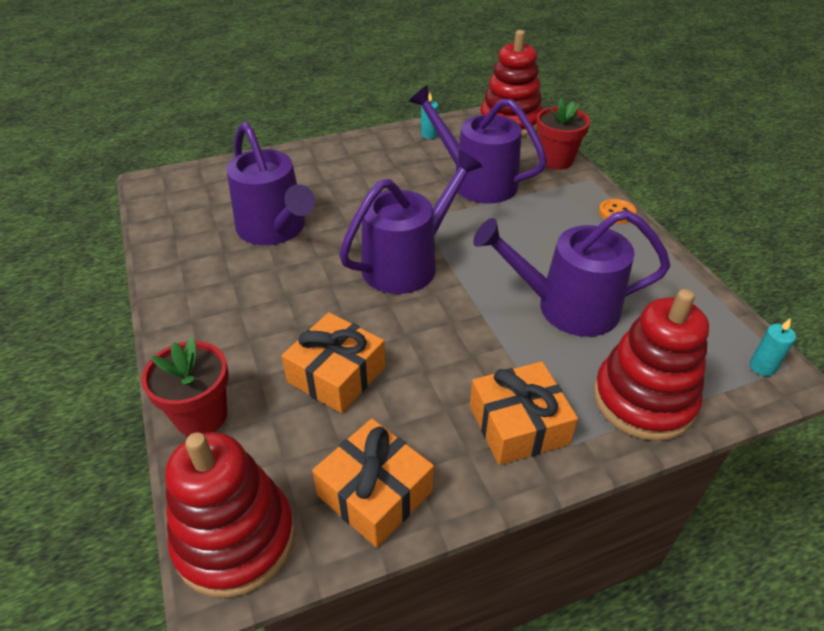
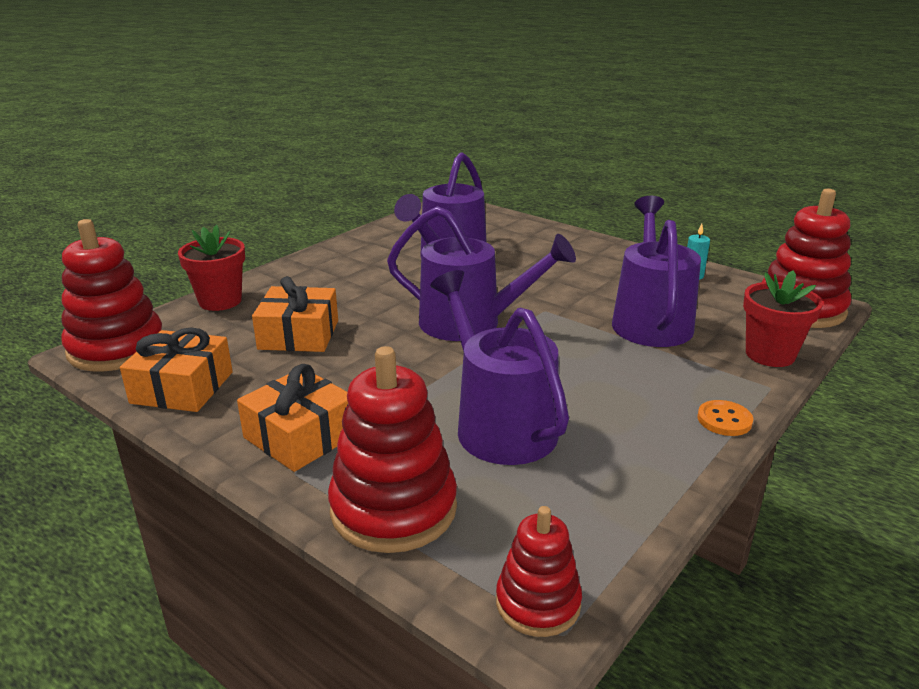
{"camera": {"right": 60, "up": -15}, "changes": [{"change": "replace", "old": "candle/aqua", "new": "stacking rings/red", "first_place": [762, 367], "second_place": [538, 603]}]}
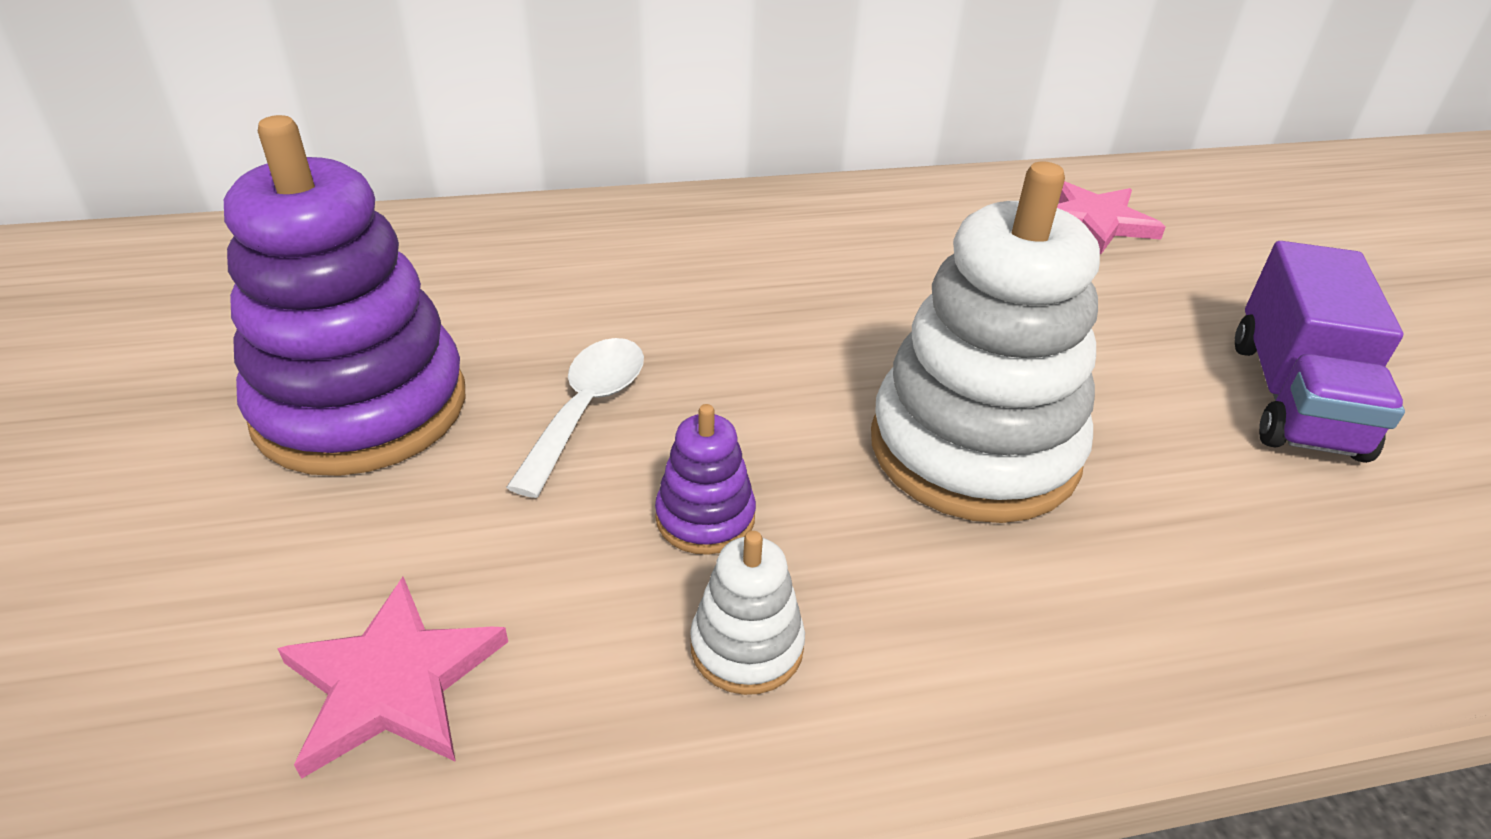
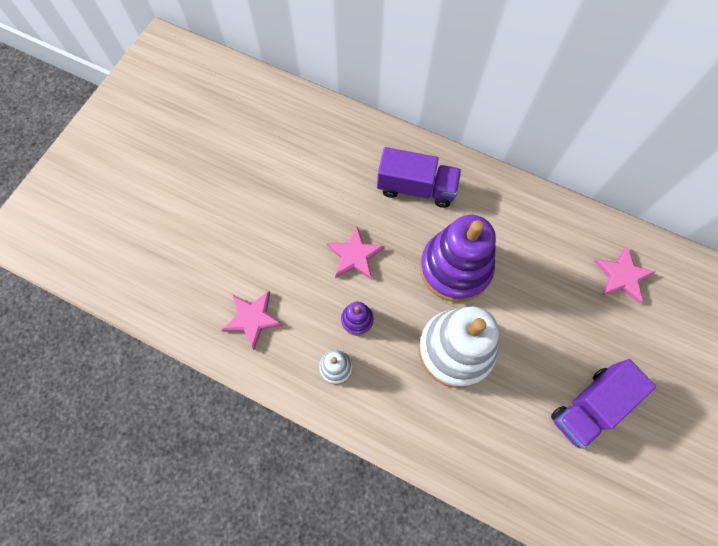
{"camera": {"right": 40, "up": 30}, "changes": [{"change": "move", "old": "stacking rings/royal purple", "first_place": [361, 407], "second_place": [455, 268]}, {"change": "replace", "old": "tablespoon/pure white", "new": "five-pointed star/rosy", "first_place": [587, 409], "second_place": [354, 255]}, {"change": "insert", "new": "truck/royal purple", "second_place": [416, 188]}]}
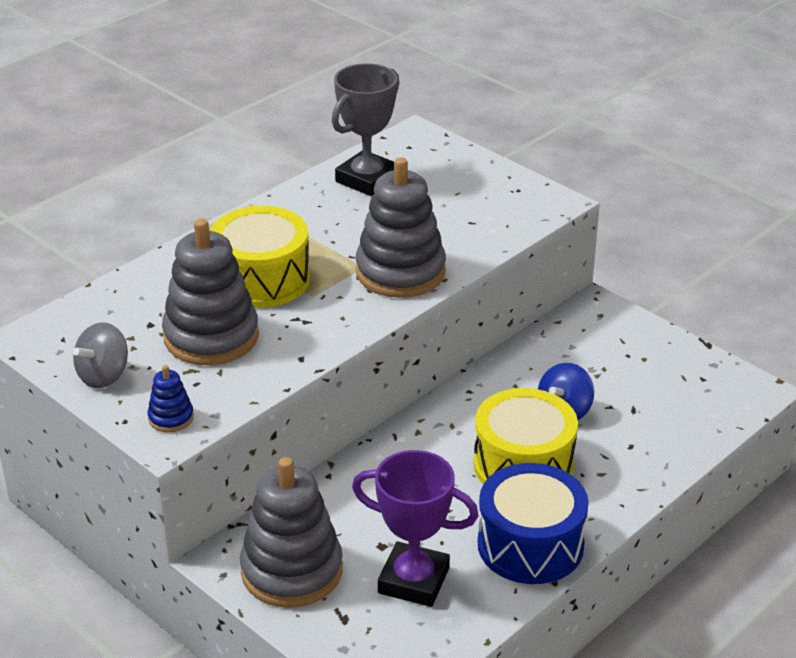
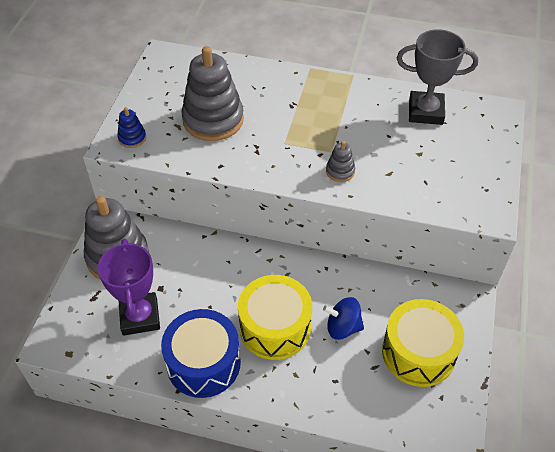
{"camera": {"right": 60, "up": 15}, "changes": [{"change": "resize", "old": "stacking rings/gray", "first_place": [400, 272], "second_place": [340, 171], "factor": 0.45}, {"change": "move", "old": "drum/yellow", "first_place": [262, 279], "second_place": [418, 353]}, {"change": "delete", "old": "spinning top/gray", "first_place": [103, 376]}]}
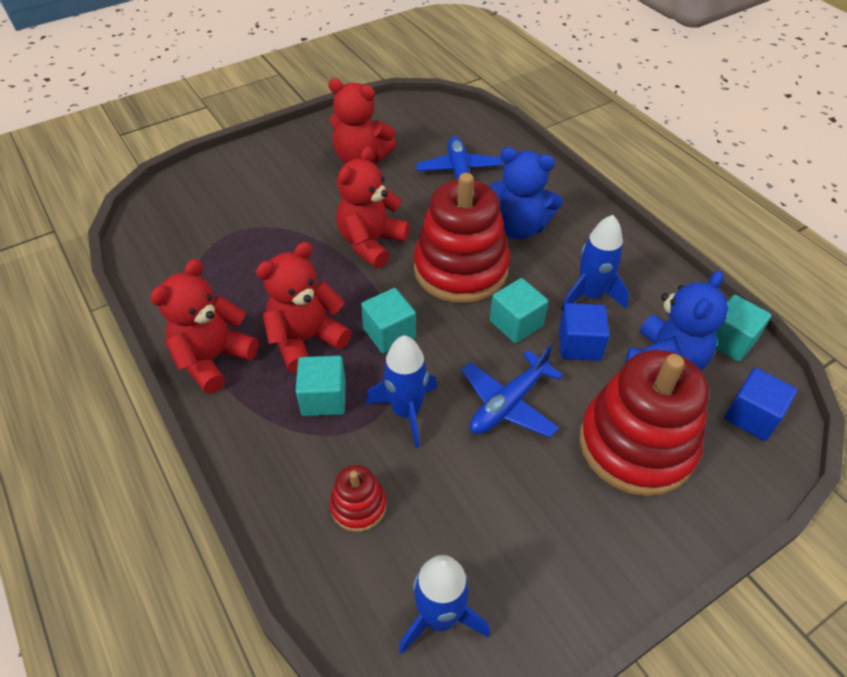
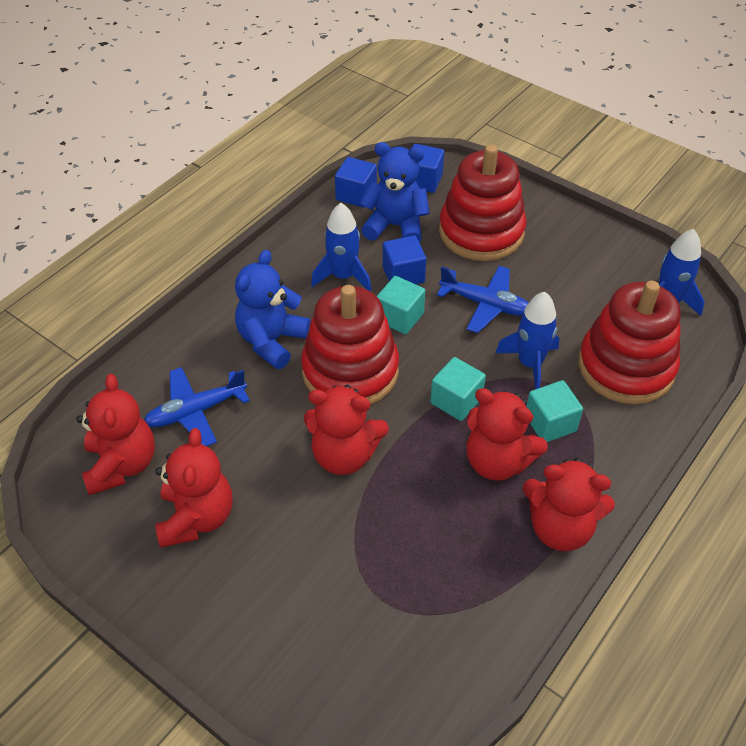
{"camera": {"right": -110, "up": 0}, "changes": [{"change": "rotate", "old": "teddy bear/royal blue", "first_place": [519, 227], "second_place": [272, 341], "degrees": -150}, {"change": "recolor", "old": "block/aqua", "new": "block/royal blue", "first_place": [729, 341], "second_place": [356, 194]}, {"change": "resize", "old": "stacking rings/red", "first_place": [358, 506], "second_place": [626, 367], "factor": 2.19}, {"change": "insert", "new": "teddy bear/red", "second_place": [122, 465]}]}
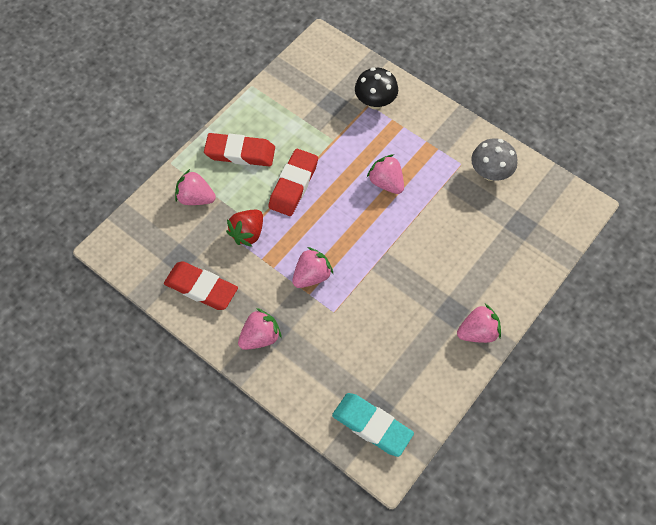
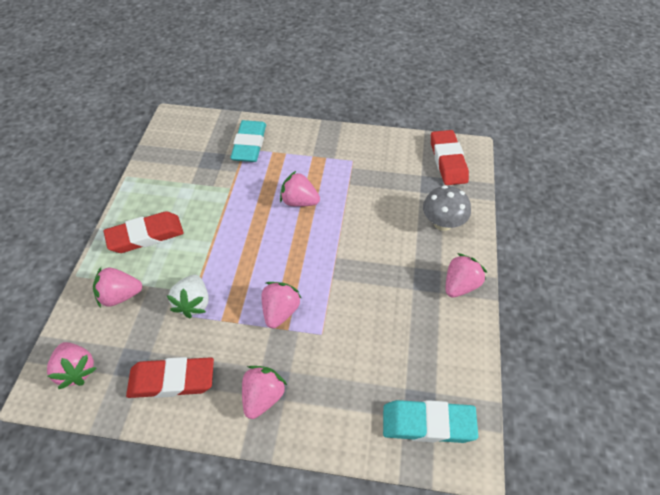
{"camera": {"right": -30, "up": -10}, "changes": [{"change": "replace", "old": "mushroom/black", "new": "eraser/aqua", "first_place": [375, 102], "second_place": [249, 145]}, {"change": "move", "old": "mushroom/gray", "first_place": [490, 173], "second_place": [442, 223]}, {"change": "move", "old": "eraser/red", "first_place": [293, 185], "second_place": [448, 161]}, {"change": "recolor", "old": "berry/red", "new": "berry/pure white", "first_place": [248, 233], "second_place": [193, 303]}, {"change": "insert", "new": "berry/rosy", "second_place": [76, 370]}]}
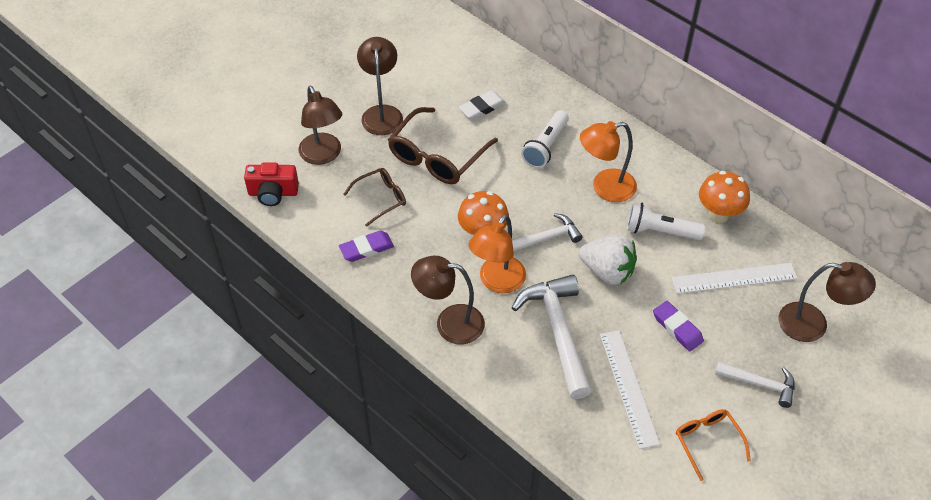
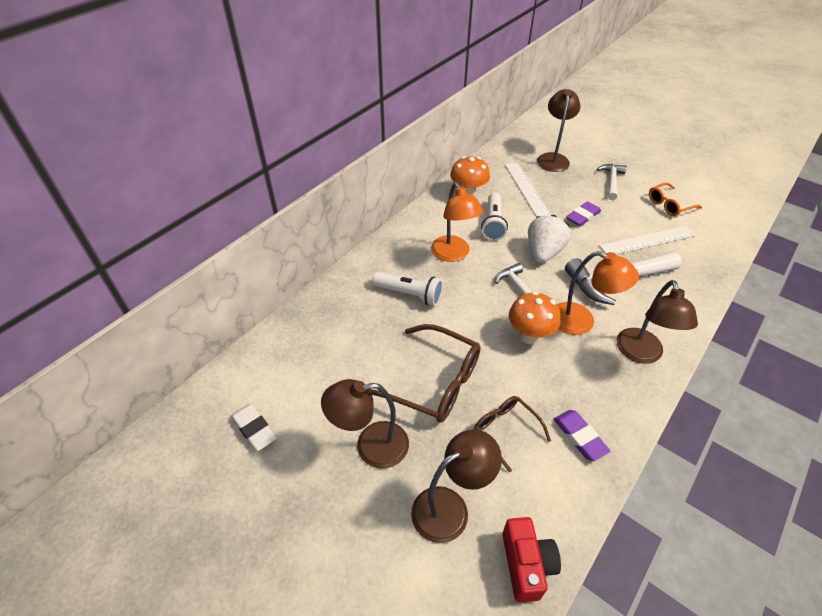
{"camera": {"right": -95, "up": -5}, "changes": [{"change": "move", "old": "eraser/pure white", "first_place": [482, 107], "second_place": [254, 429]}]}
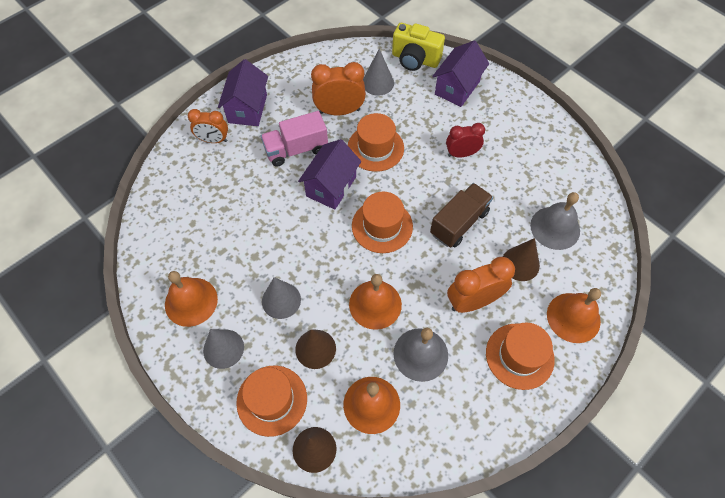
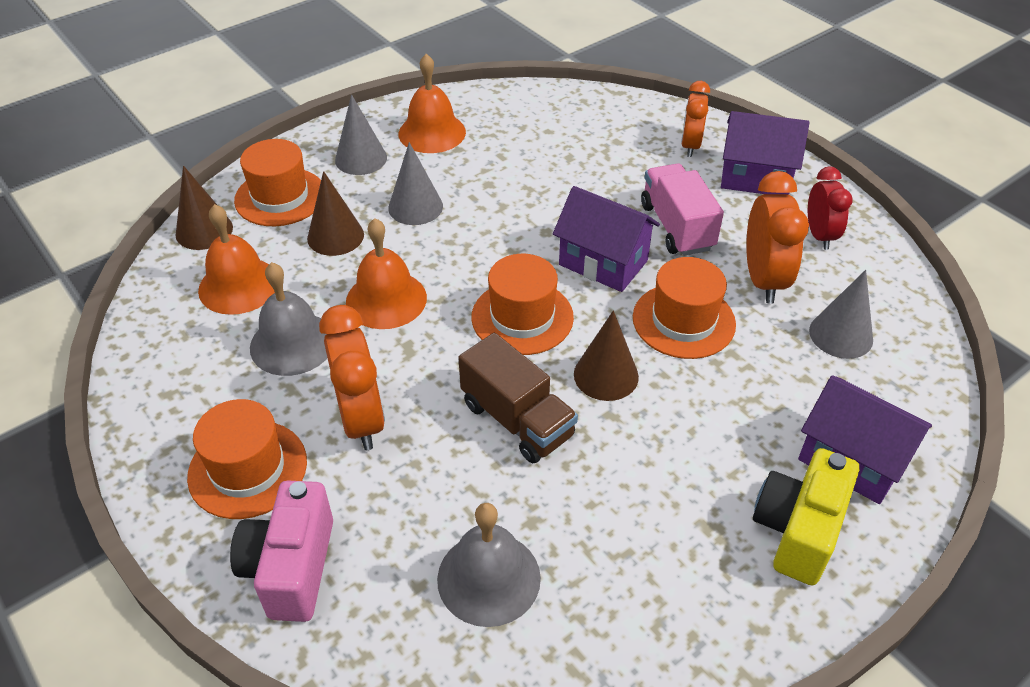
{"camera": {"right": 95, "up": -15}, "changes": [{"change": "move", "old": "photo camera/yellow", "first_place": [415, 59], "second_place": [797, 530]}, {"change": "move", "old": "alarm clock/red", "first_place": [461, 154], "second_place": [819, 235]}, {"change": "move", "old": "solid cone/russet", "first_place": [520, 263], "second_place": [606, 375]}, {"change": "replace", "old": "bell/bright orange", "new": "photo camera/rosy", "first_place": [573, 317], "second_place": [291, 568]}]}
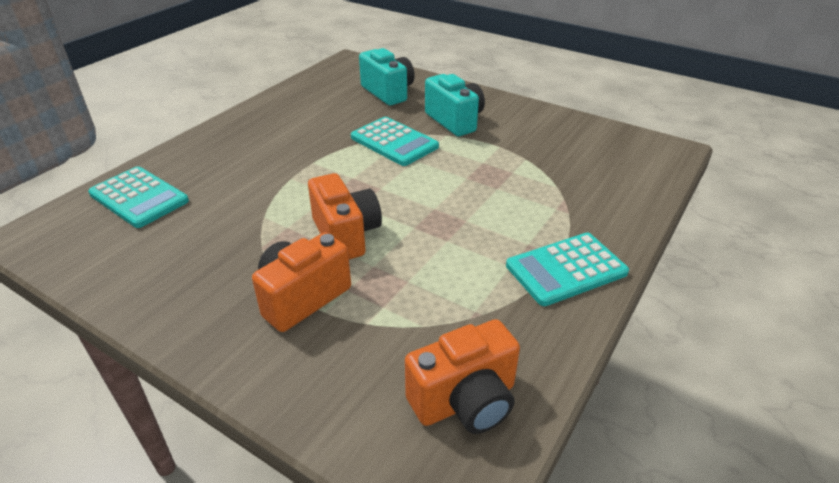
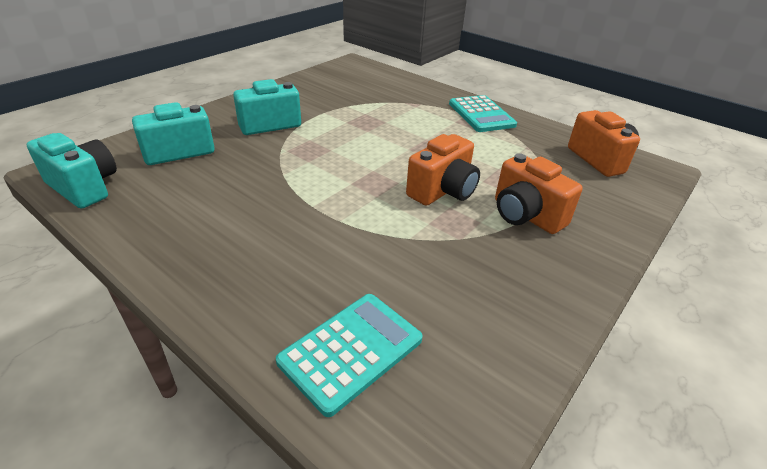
{"camera": {"right": -85, "up": 0}, "changes": [{"change": "delete", "old": "pocket calculator/aqua", "first_place": [394, 142]}, {"change": "rotate", "old": "photo camera/bright orange", "first_place": [346, 235], "second_place": [443, 191], "degrees": 150}, {"change": "insert", "new": "photo camera/aqua", "second_place": [84, 187]}]}
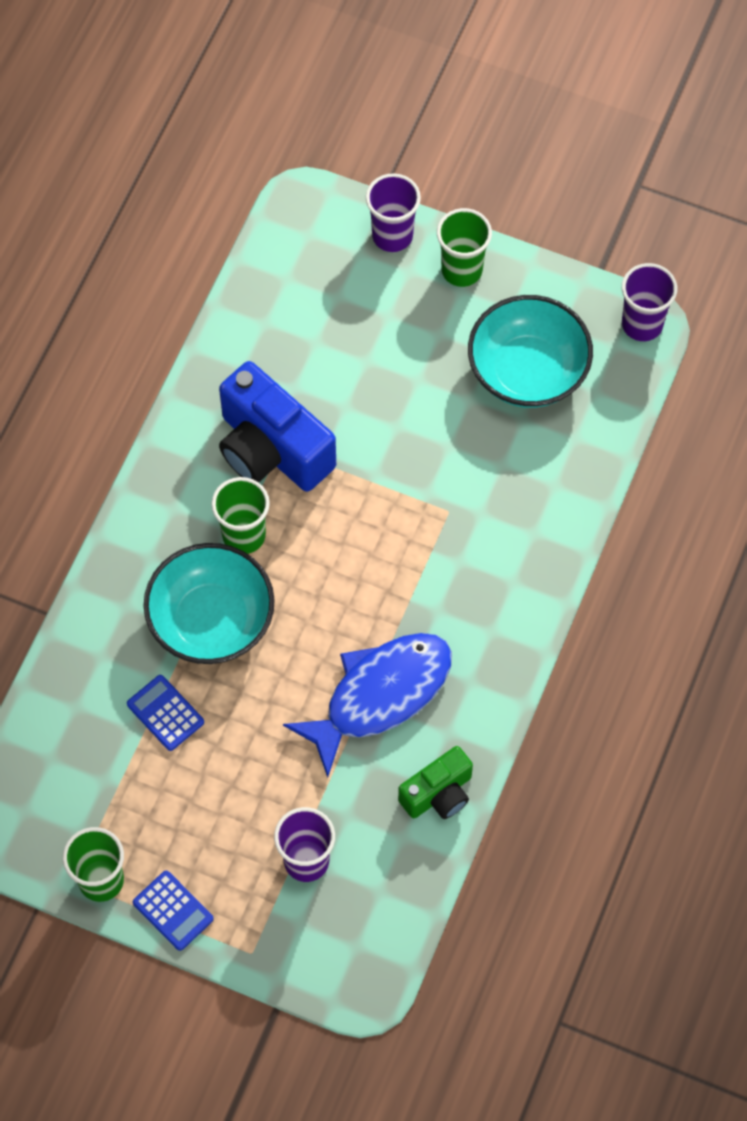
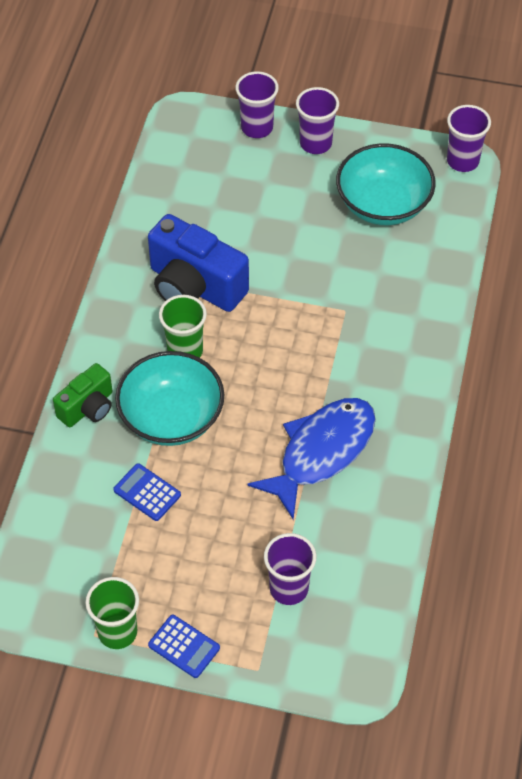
{"camera": {"right": -10, "up": -10}, "changes": [{"change": "recolor", "old": "tumbler/leaf-green", "new": "tumbler/royal purple", "first_place": [461, 270], "second_place": [315, 143]}, {"change": "move", "old": "photo camera/leaf-green", "first_place": [438, 794], "second_place": [88, 408]}]}
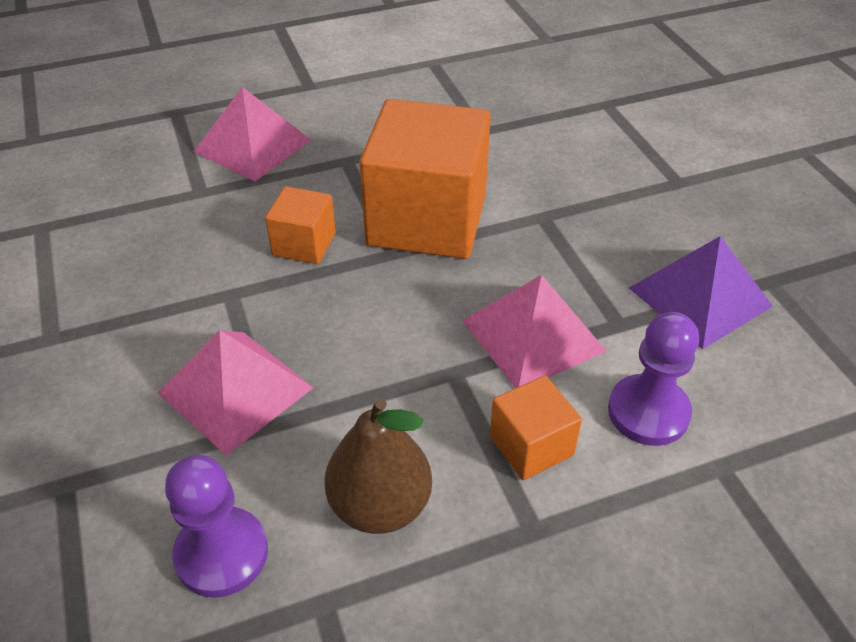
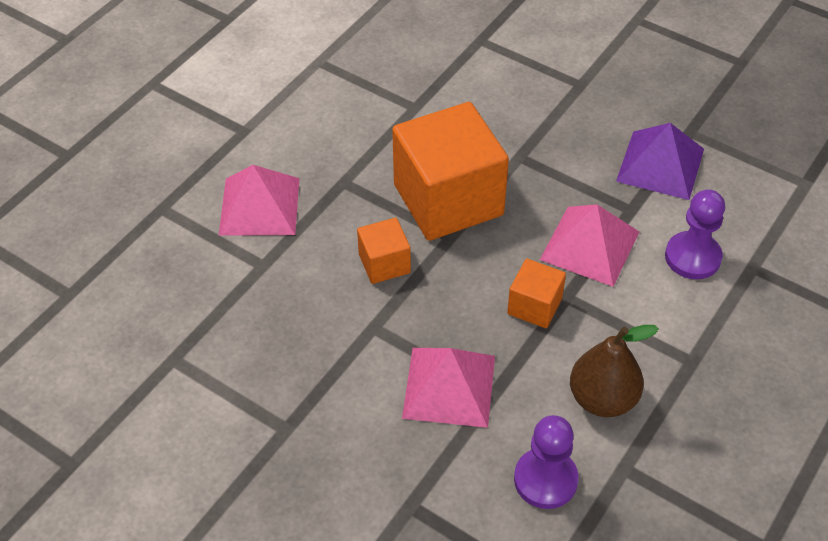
{"camera": {"right": -35, "up": 5}, "changes": [{"change": "move", "old": "block/bright orange", "first_place": [531, 445], "second_place": [534, 306]}]}
